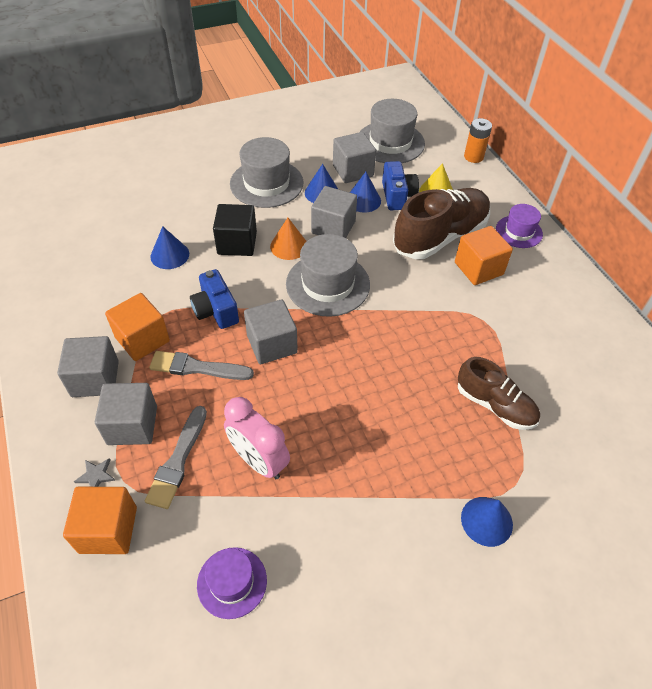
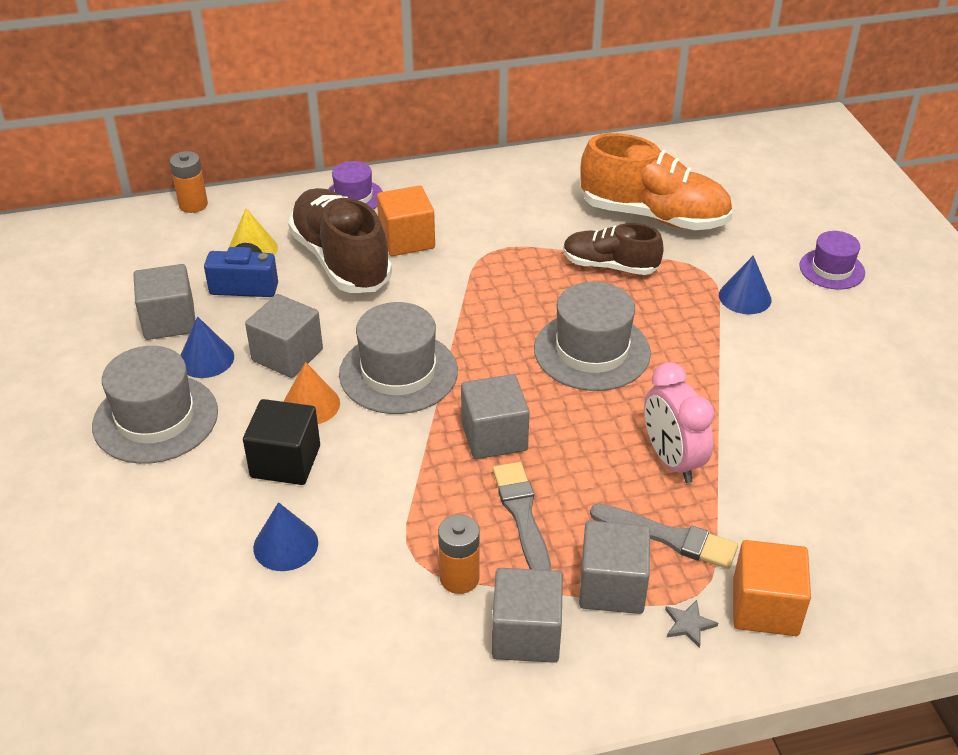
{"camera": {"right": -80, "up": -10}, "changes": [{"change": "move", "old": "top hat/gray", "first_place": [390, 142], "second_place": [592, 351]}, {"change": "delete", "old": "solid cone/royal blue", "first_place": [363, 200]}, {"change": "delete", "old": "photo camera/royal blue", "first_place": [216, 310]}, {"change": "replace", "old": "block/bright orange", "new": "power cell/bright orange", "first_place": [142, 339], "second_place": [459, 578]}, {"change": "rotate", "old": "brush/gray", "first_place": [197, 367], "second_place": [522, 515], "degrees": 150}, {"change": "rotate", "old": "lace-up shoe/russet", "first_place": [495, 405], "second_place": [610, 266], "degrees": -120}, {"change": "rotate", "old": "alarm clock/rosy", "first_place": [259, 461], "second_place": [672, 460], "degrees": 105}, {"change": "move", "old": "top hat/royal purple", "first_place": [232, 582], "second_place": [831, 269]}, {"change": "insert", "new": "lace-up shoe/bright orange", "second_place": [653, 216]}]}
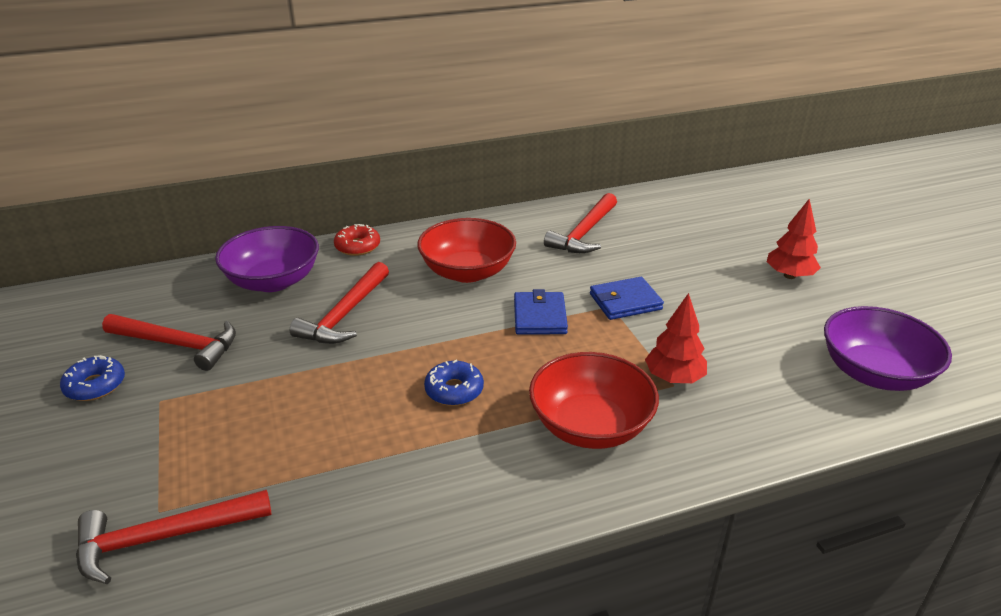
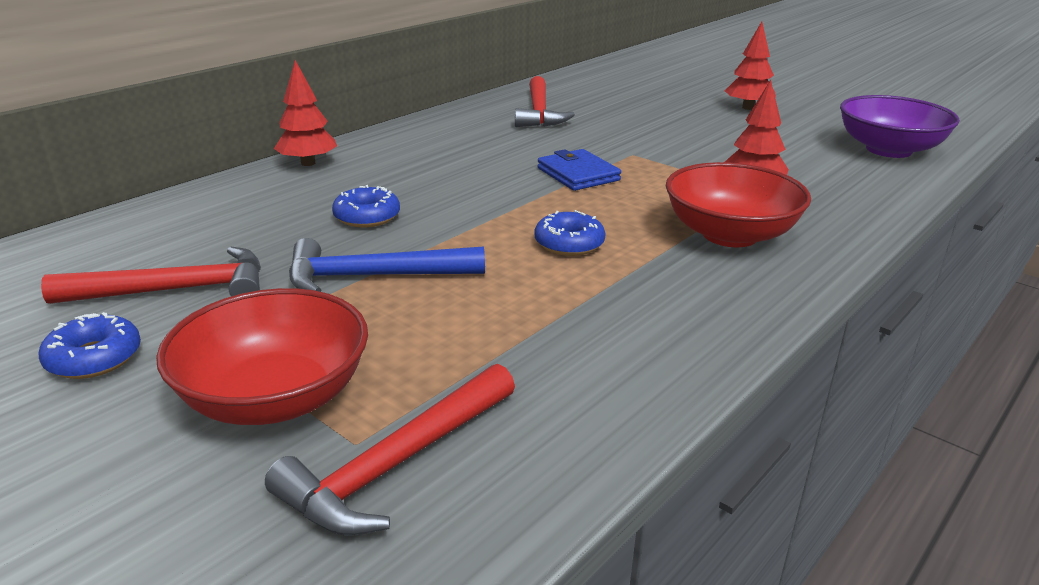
{"camera": {"right": -30, "up": -5}, "changes": [{"change": "move", "old": "deep dish/red", "first_place": [467, 272], "second_place": [275, 398]}, {"change": "replace", "old": "donut/red", "new": "toy tree/red", "first_place": [357, 246], "second_place": [308, 163]}, {"change": "delete", "old": "deep dish/royal purple", "first_place": [273, 281]}, {"change": "replace", "old": "hammer/red", "new": "donut/royal blue", "first_place": [345, 314], "second_place": [367, 217]}, {"change": "delete", "old": "card wallet/royal blue", "first_place": [625, 301]}, {"change": "insert", "new": "hammer/royal blue", "second_place": [374, 276]}]}
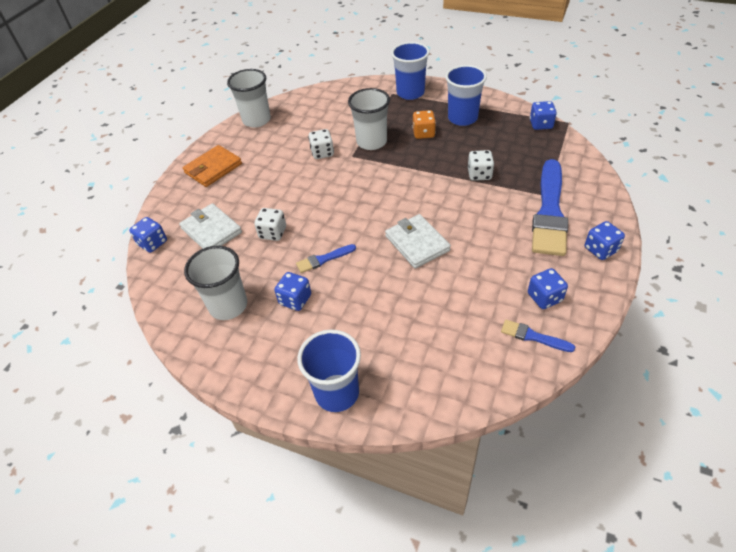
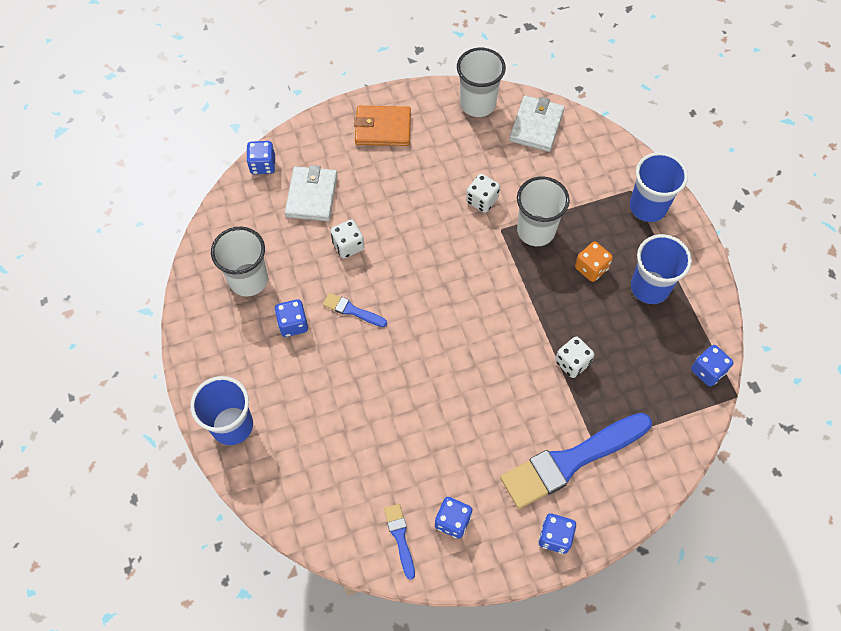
{"camera": {"right": 45, "up": 15}, "changes": [{"change": "move", "old": "card wallet/pure white", "first_place": [417, 243], "second_place": [536, 126]}]}
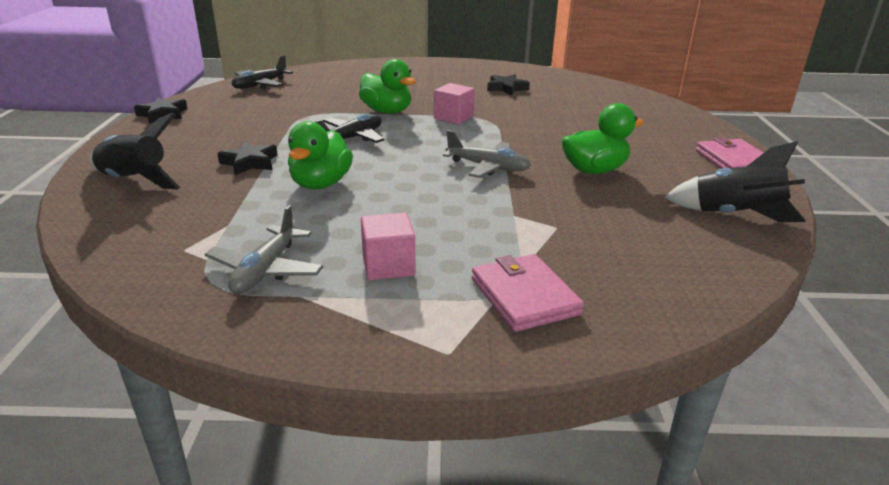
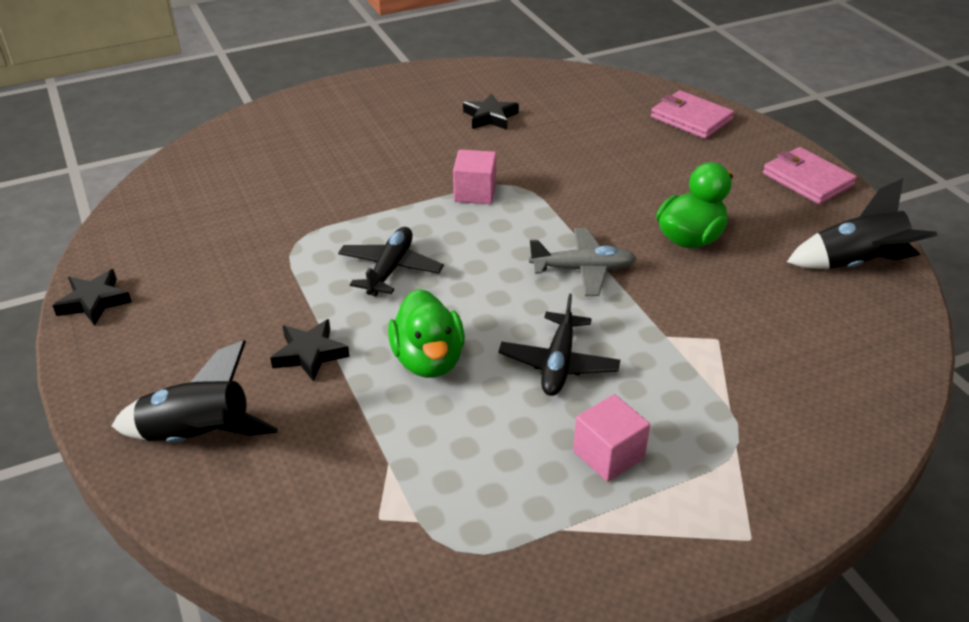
{"camera": {"right": -25, "up": 10}, "changes": [{"change": "move", "old": "aeroplane/black", "first_place": [260, 85], "second_place": [558, 363]}, {"change": "delete", "old": "toy duck/leaf-green", "first_place": [387, 111]}, {"change": "delete", "old": "aeroplane/gray", "first_place": [266, 270]}, {"change": "move", "old": "card wallet/rosy", "first_place": [524, 296], "second_place": [691, 118]}]}
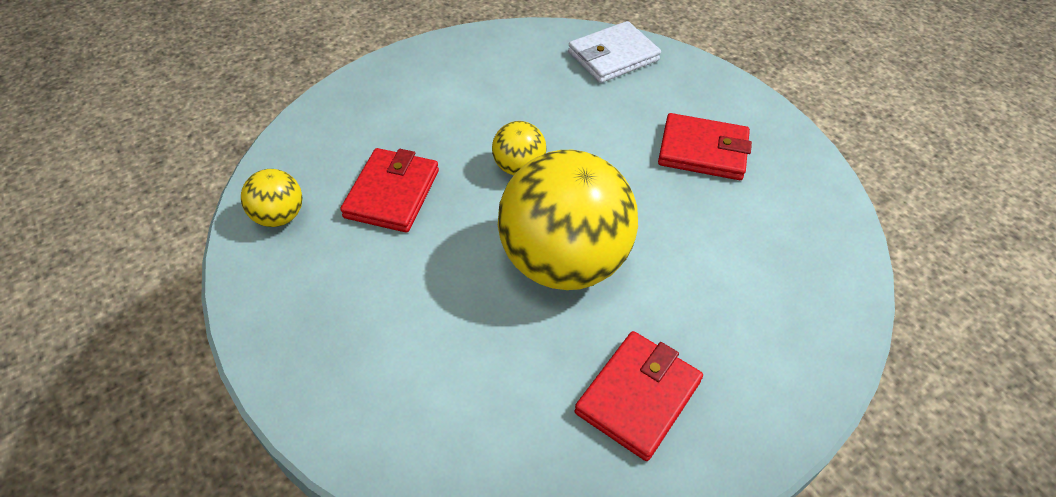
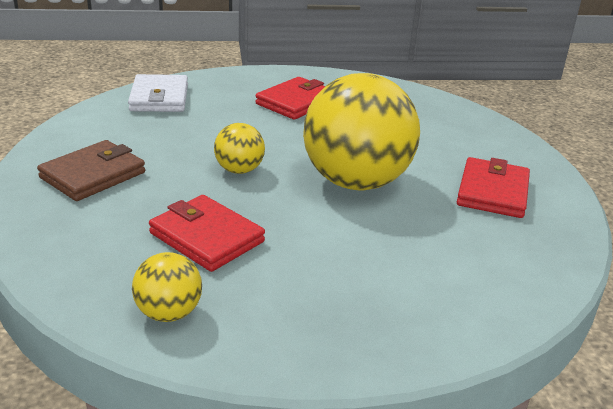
{"camera": {"right": -65, "up": -20}, "changes": [{"change": "rotate", "old": "card wallet/red", "first_place": [638, 397], "second_place": [492, 192], "degrees": 45}, {"change": "insert", "new": "card wallet/russet", "second_place": [93, 175]}]}
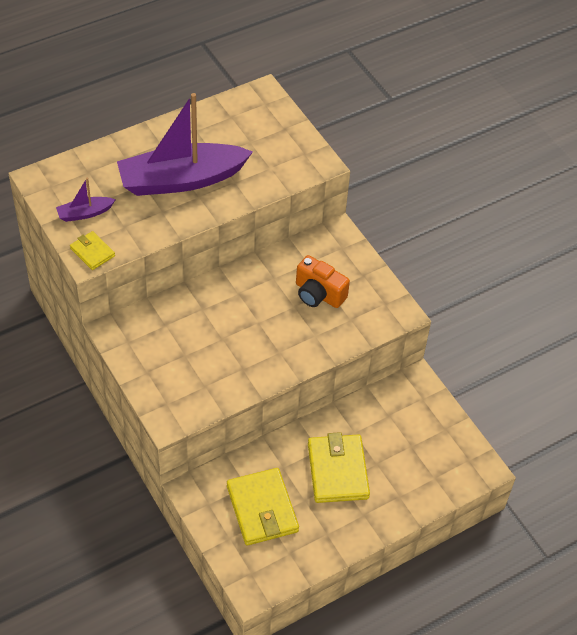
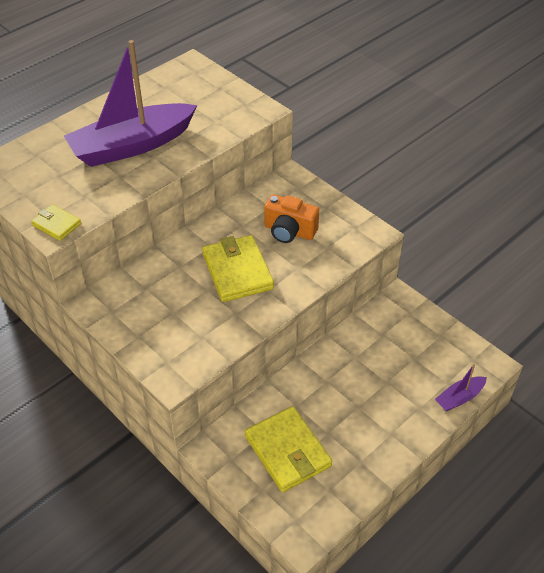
{"camera": {"right": -10, "up": -5}, "changes": [{"change": "move", "old": "toy boat/royal purple", "first_place": [85, 213], "second_place": [459, 398]}, {"change": "move", "old": "card wallet/yellow", "first_place": [337, 471], "second_place": [237, 271]}]}
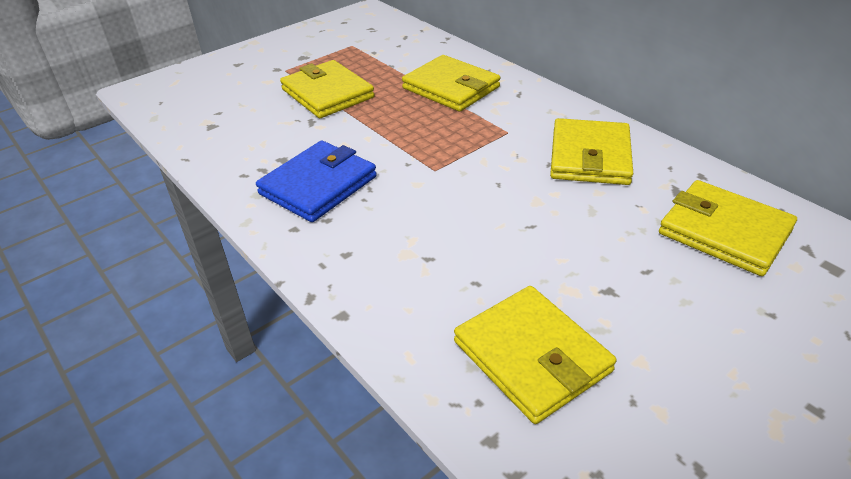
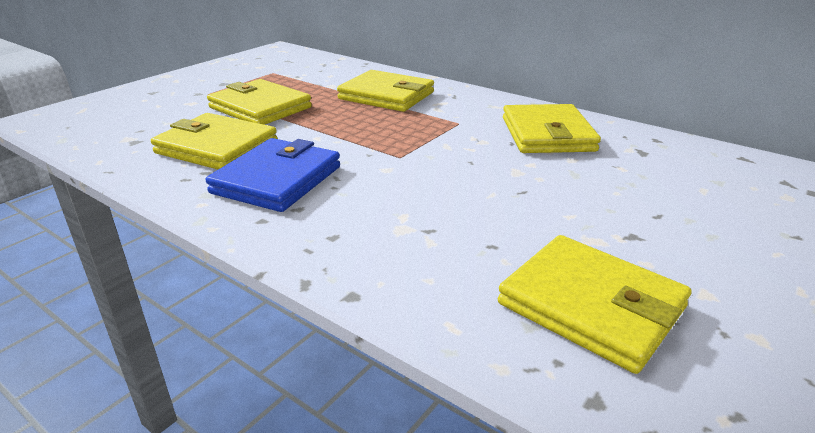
{"camera": {"right": -15, "up": -10}, "changes": [{"change": "move", "old": "card wallet/yellow", "first_place": [724, 232], "second_place": [217, 147]}]}
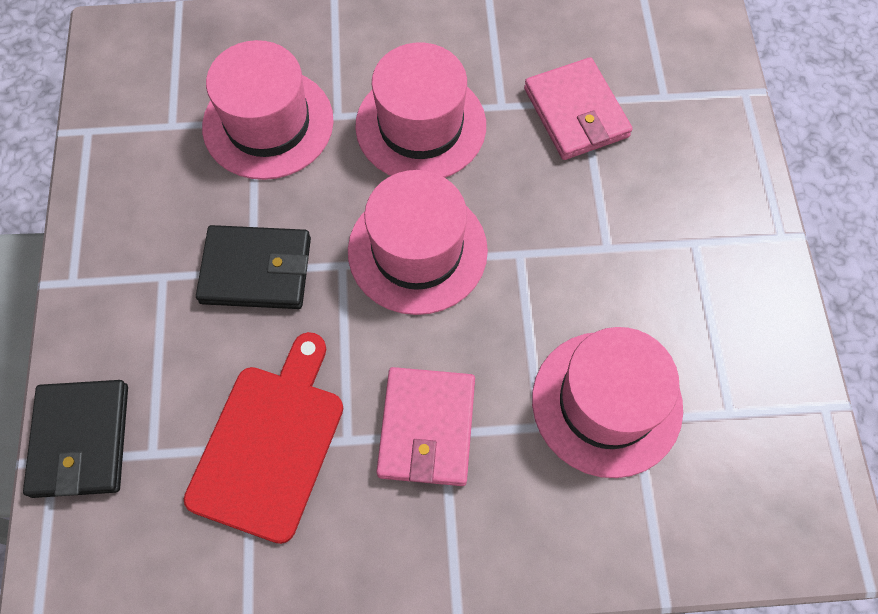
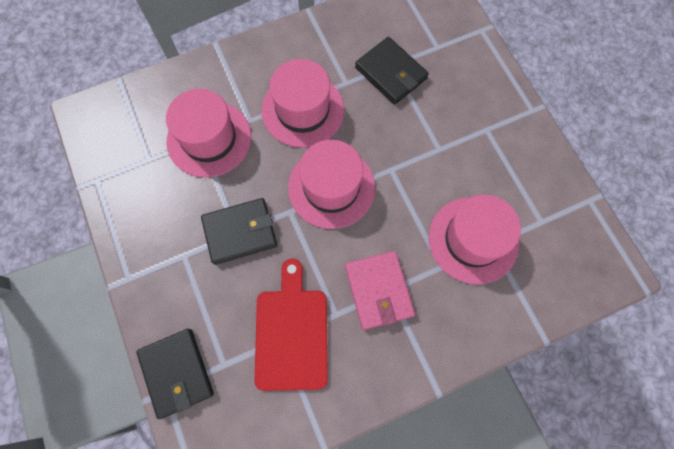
{"camera": {"right": -20, "up": 5}, "changes": [{"change": "recolor", "old": "card wallet/rosy", "new": "card wallet/black", "first_place": [576, 113], "second_place": [391, 73]}]}
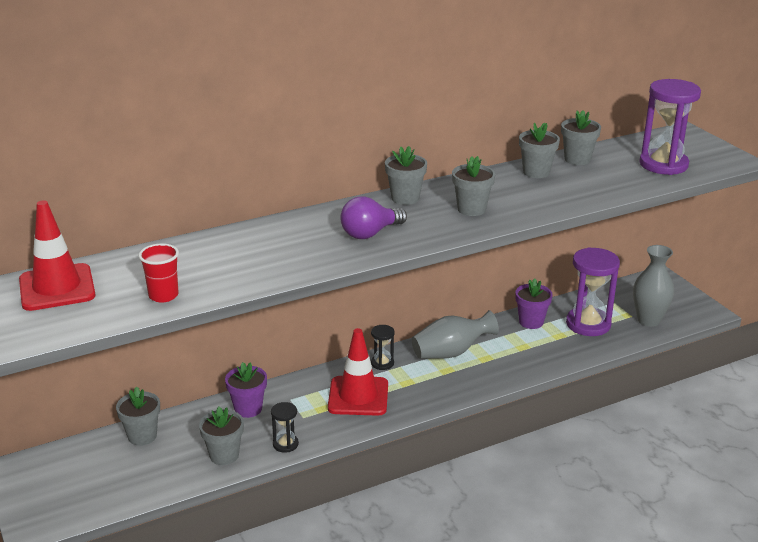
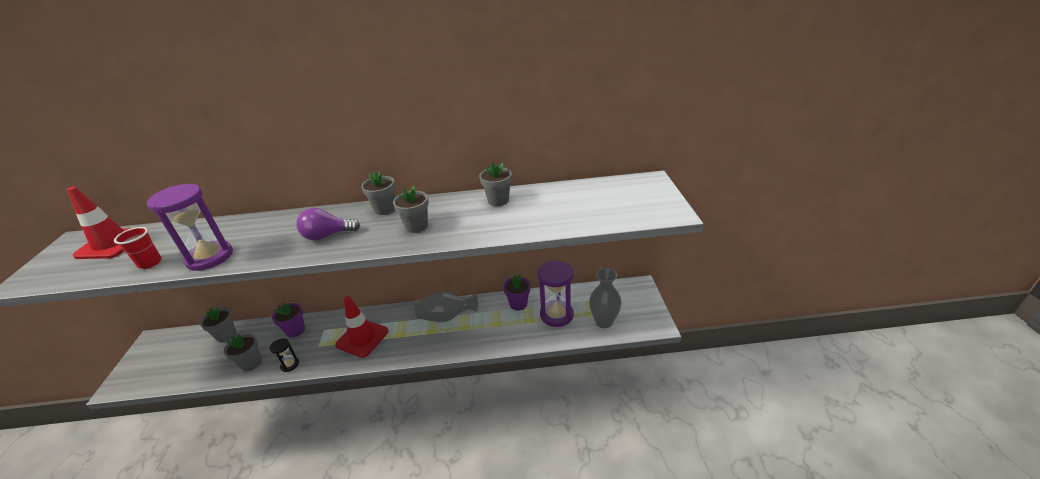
{"camera": {"right": 25, "up": 5}, "changes": [{"change": "move", "old": "sandglass/royal purple", "first_place": [663, 164], "second_place": [210, 257]}, {"change": "delete", "old": "plant pot/gray", "first_place": [577, 159]}, {"change": "delete", "old": "sandglass/black", "first_place": [382, 363]}]}
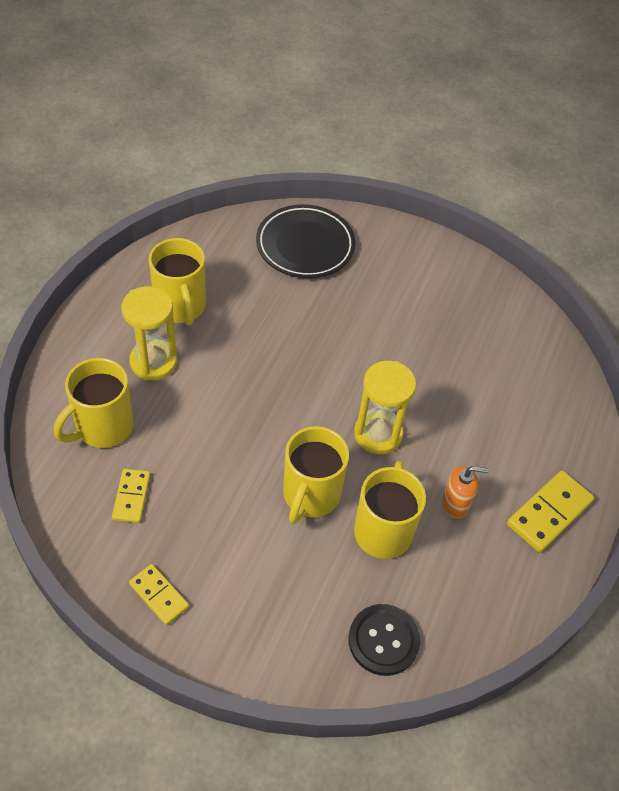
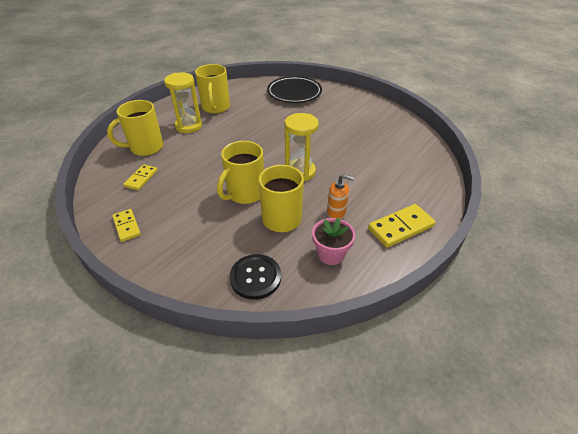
{"camera": {"right": 20, "up": -10}, "changes": [{"change": "insert", "new": "plant pot/rosy", "second_place": [331, 254]}]}
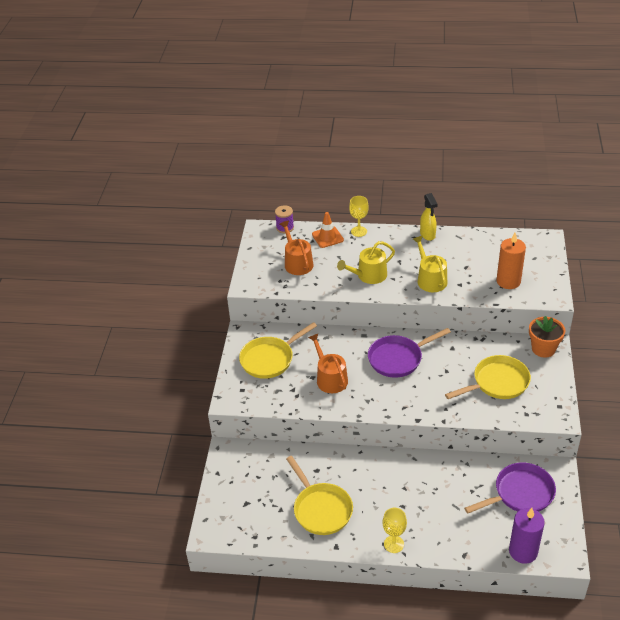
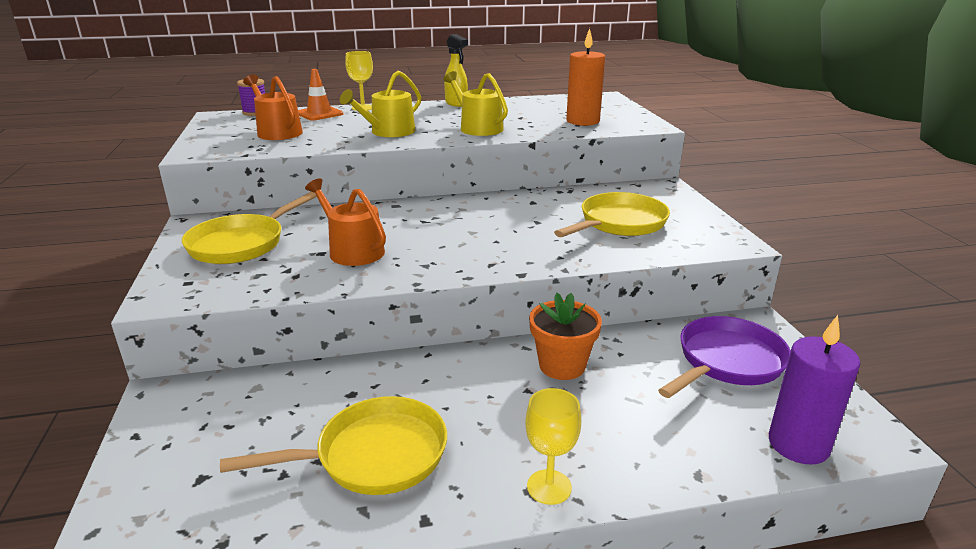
{"camera": {"right": -20, "up": -15}, "changes": [{"change": "move", "old": "plant pot/bright orange", "first_place": [543, 349], "second_place": [562, 365]}, {"change": "delete", "old": "frying pan/royal purple", "first_place": [398, 358]}, {"change": "rotate", "old": "frying pan/yellow", "first_place": [321, 509], "second_place": [373, 455], "degrees": -60}]}
